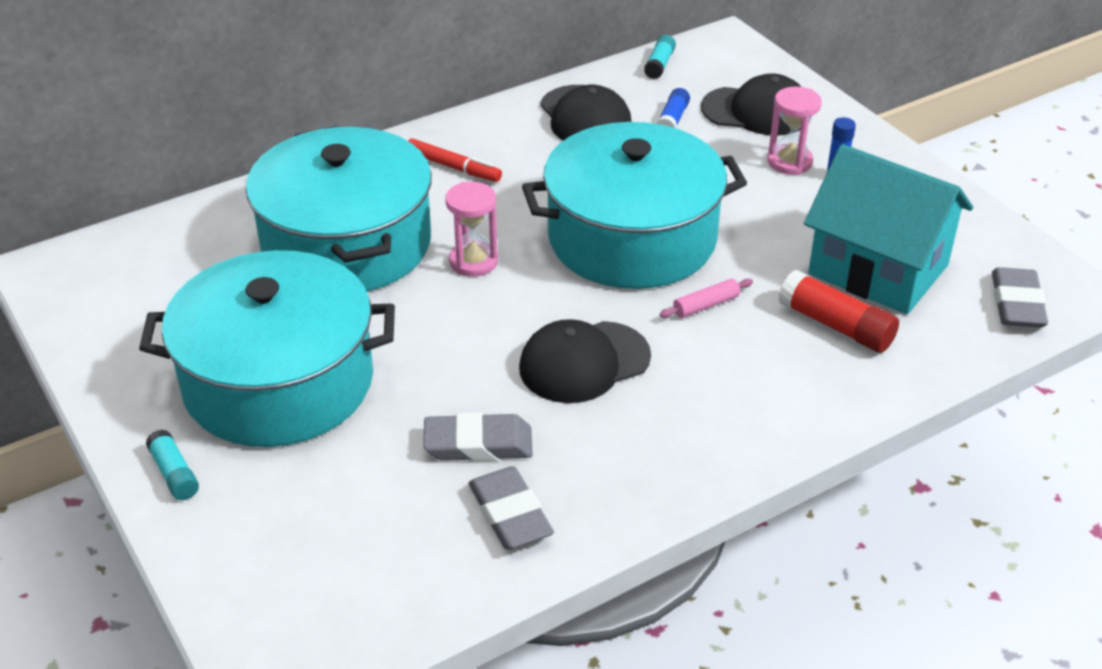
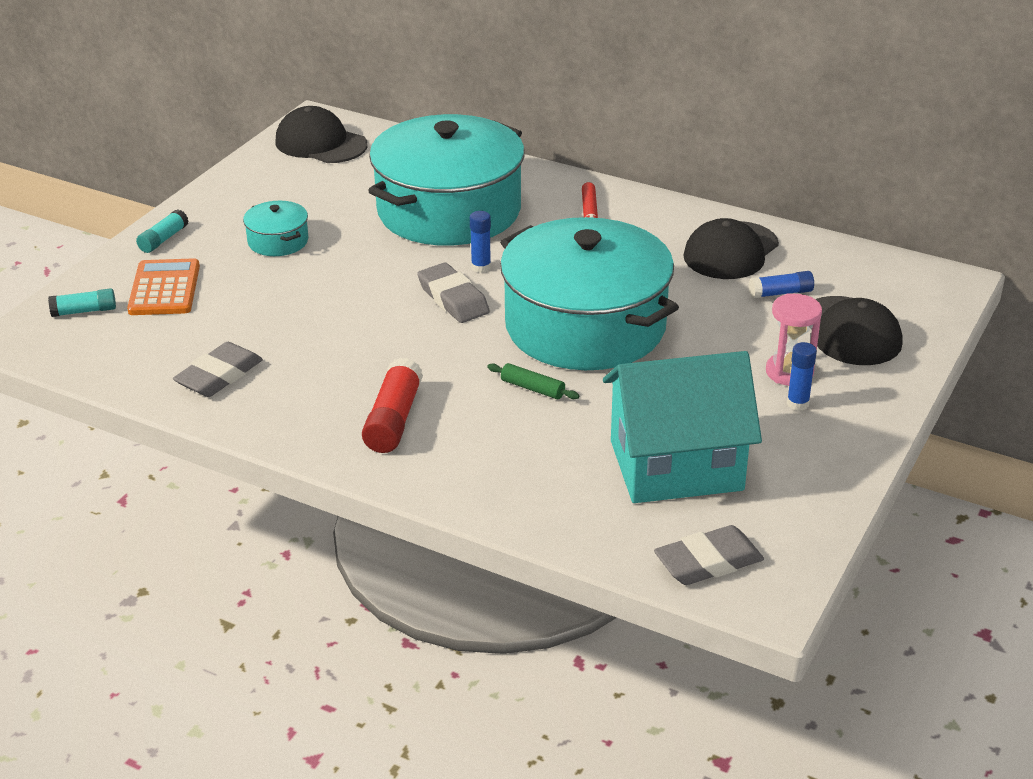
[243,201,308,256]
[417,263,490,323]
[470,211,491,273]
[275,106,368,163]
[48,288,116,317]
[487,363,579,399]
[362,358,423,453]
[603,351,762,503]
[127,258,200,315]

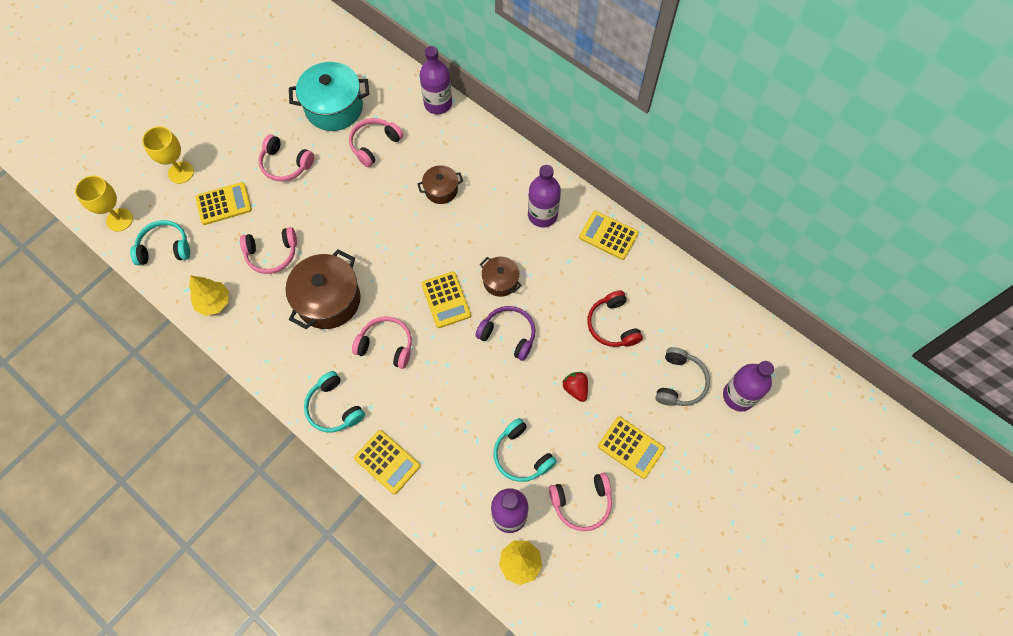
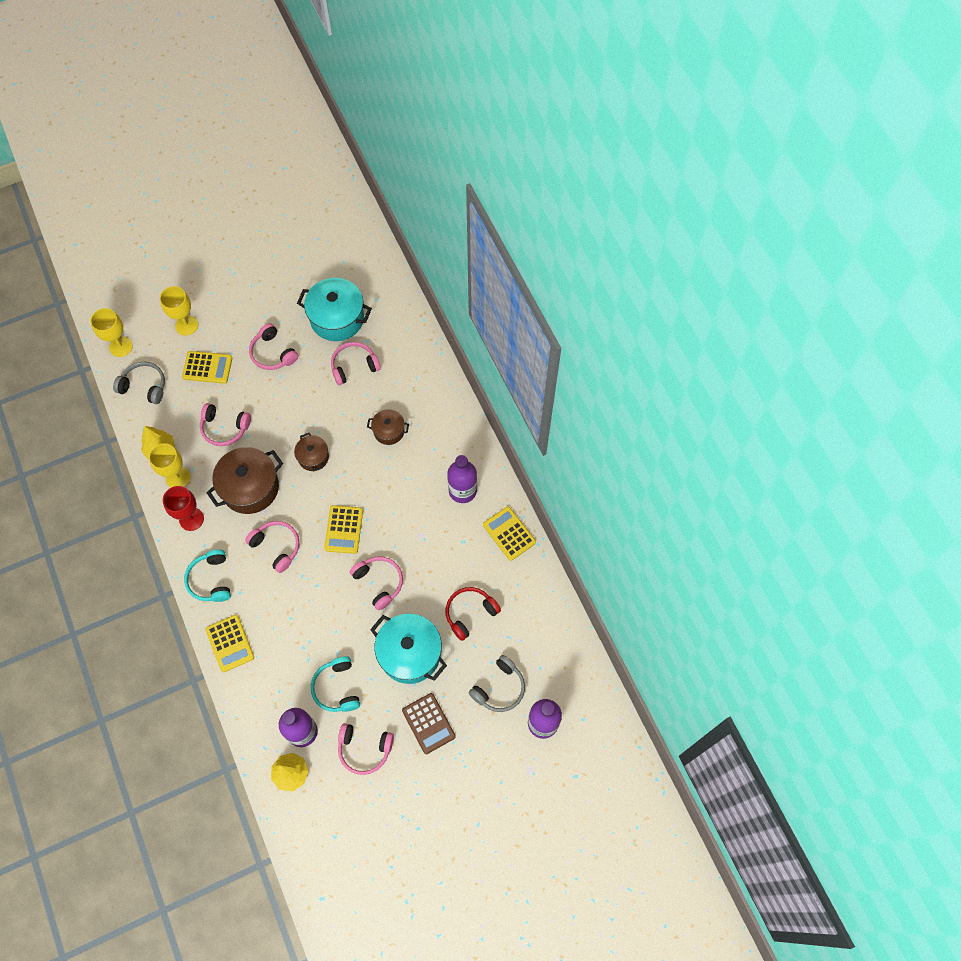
[113,362,165,404]
[420,46,452,114] (first image)
[350,557,403,610]
[294,433,329,471]
[370,614,447,684]
[446,587,501,641]
[402,693,456,754]
[149,443,190,488]
[163,486,204,531]

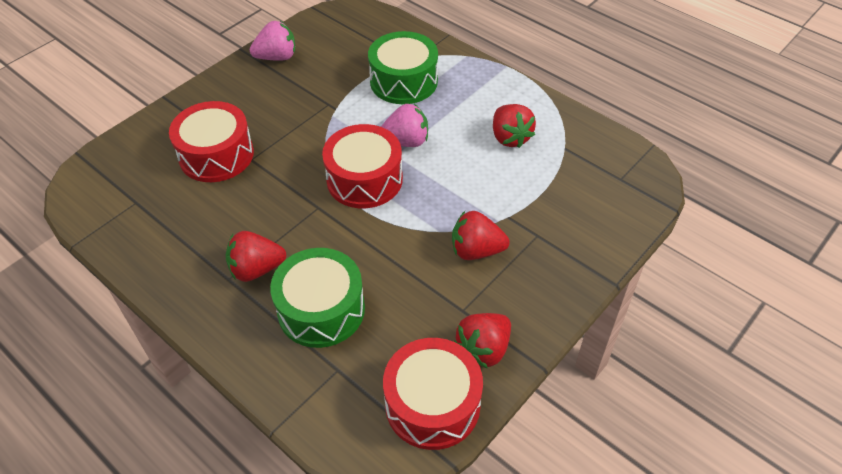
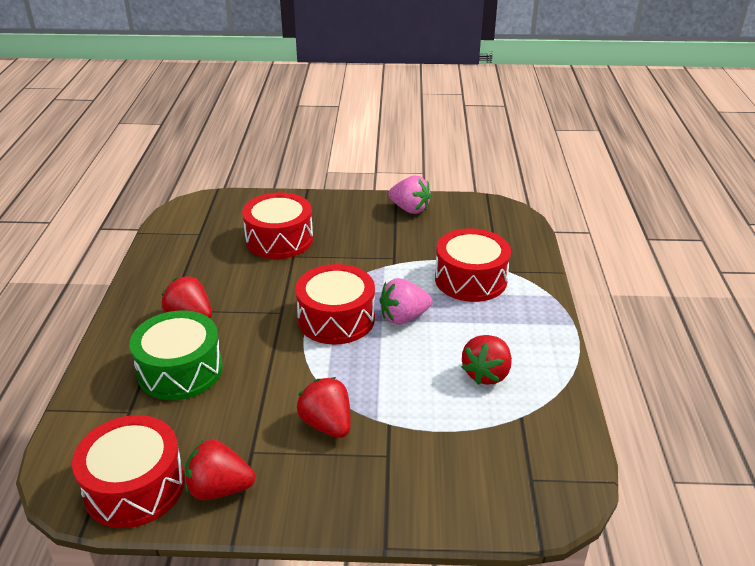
[435,228,511,302]
[380,278,432,325]

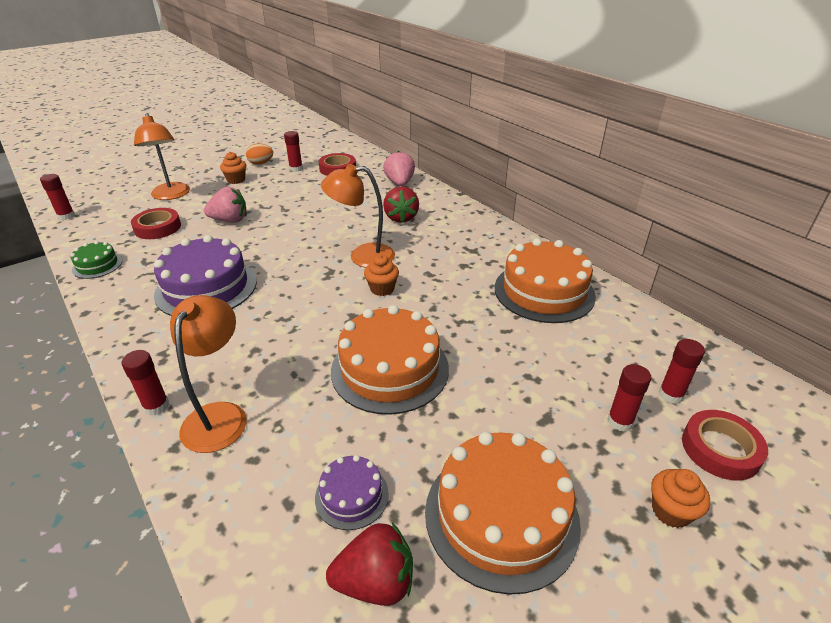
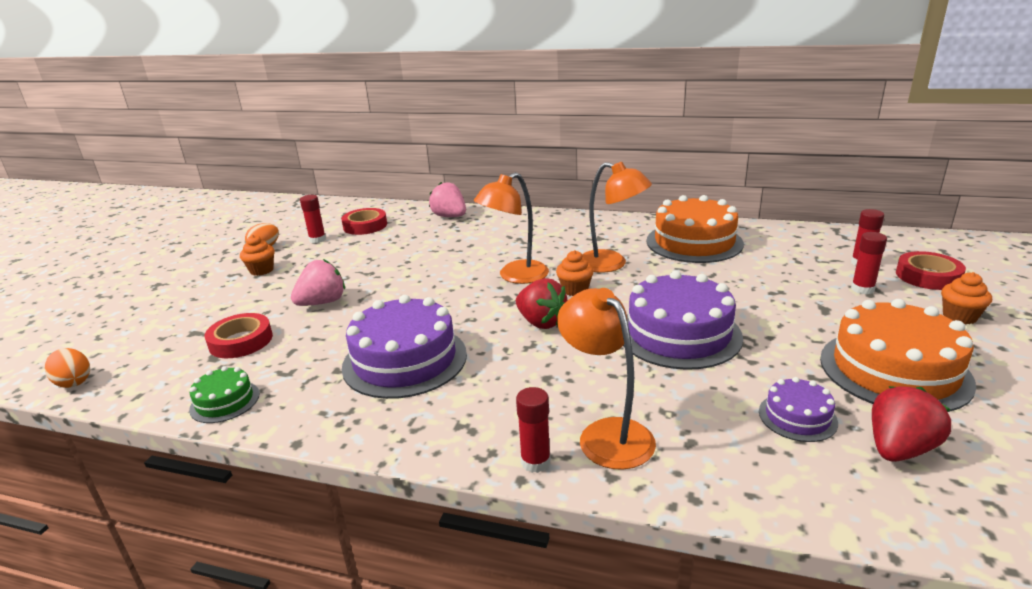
[45,348,90,388]
[582,162,652,273]
[623,271,743,370]
[516,278,567,329]

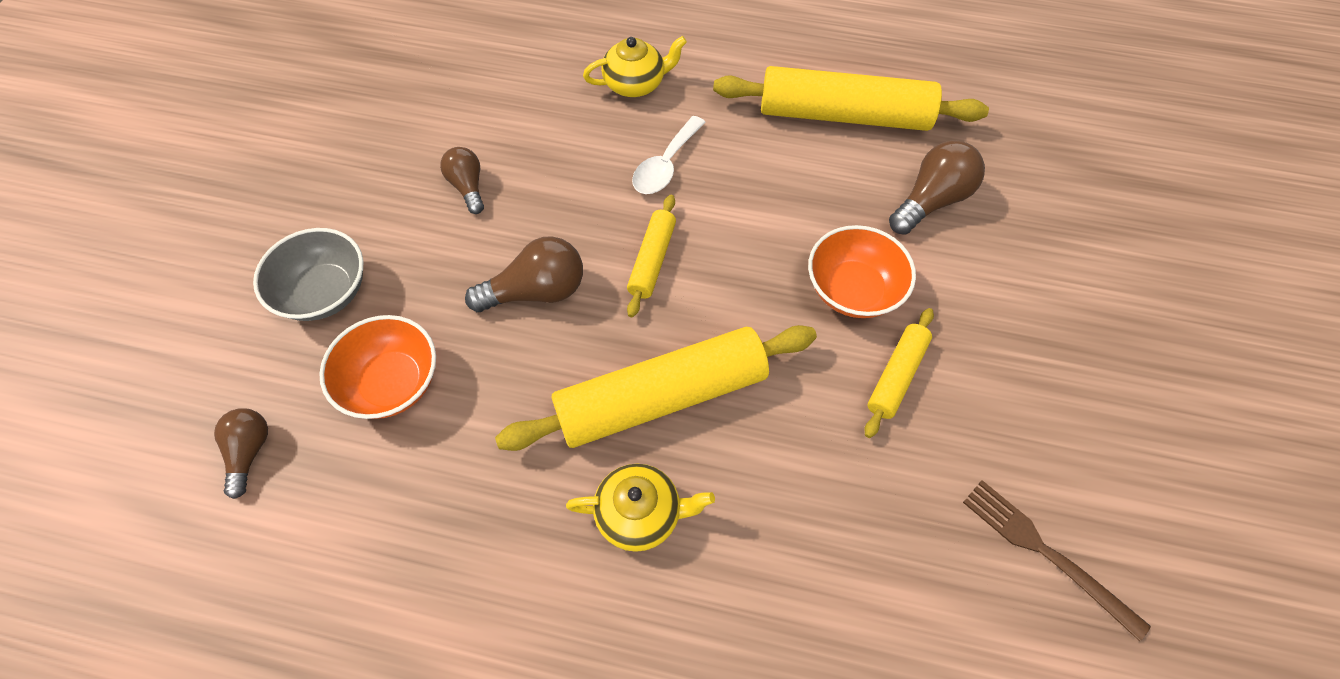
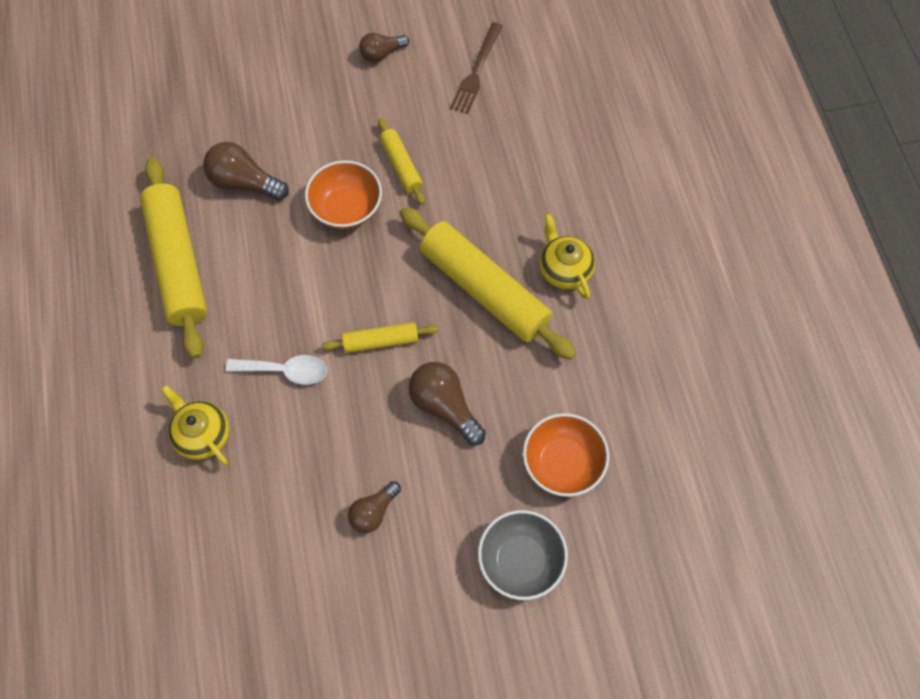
[359,33,409,62]
[378,118,425,205]

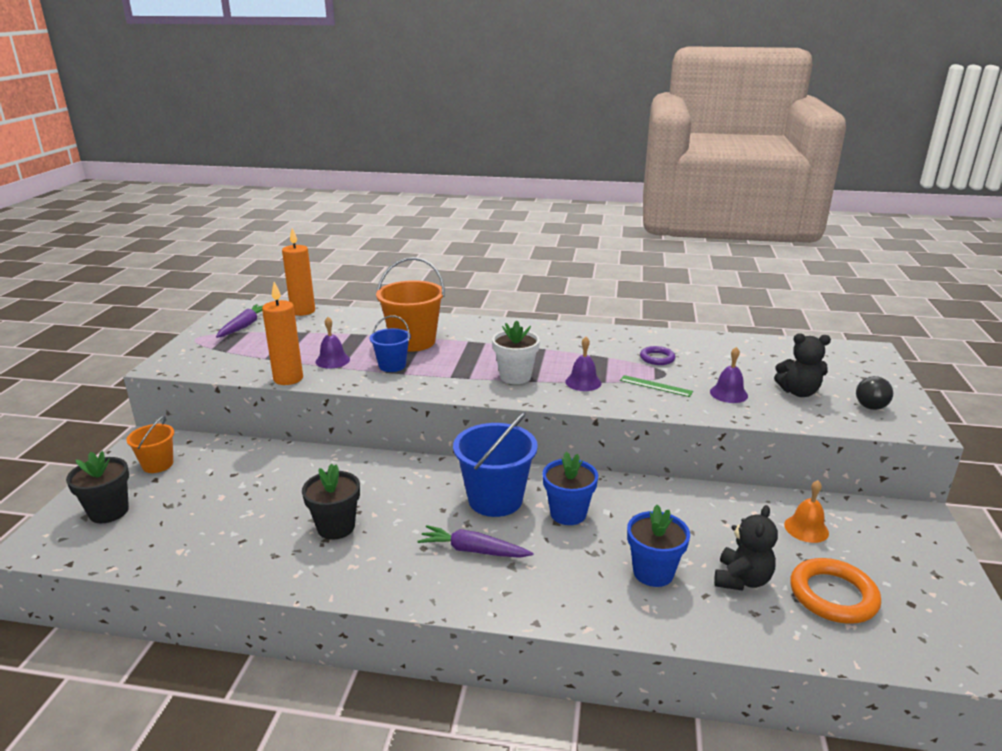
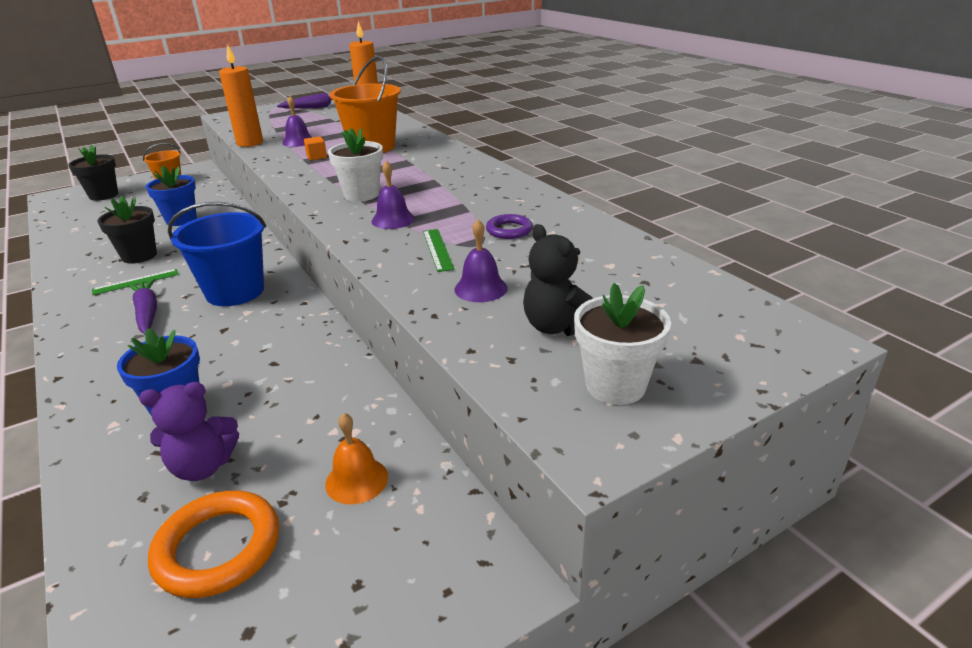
[304,136,327,160]
[146,165,197,226]
[139,382,239,481]
[574,283,671,405]
[92,269,179,295]

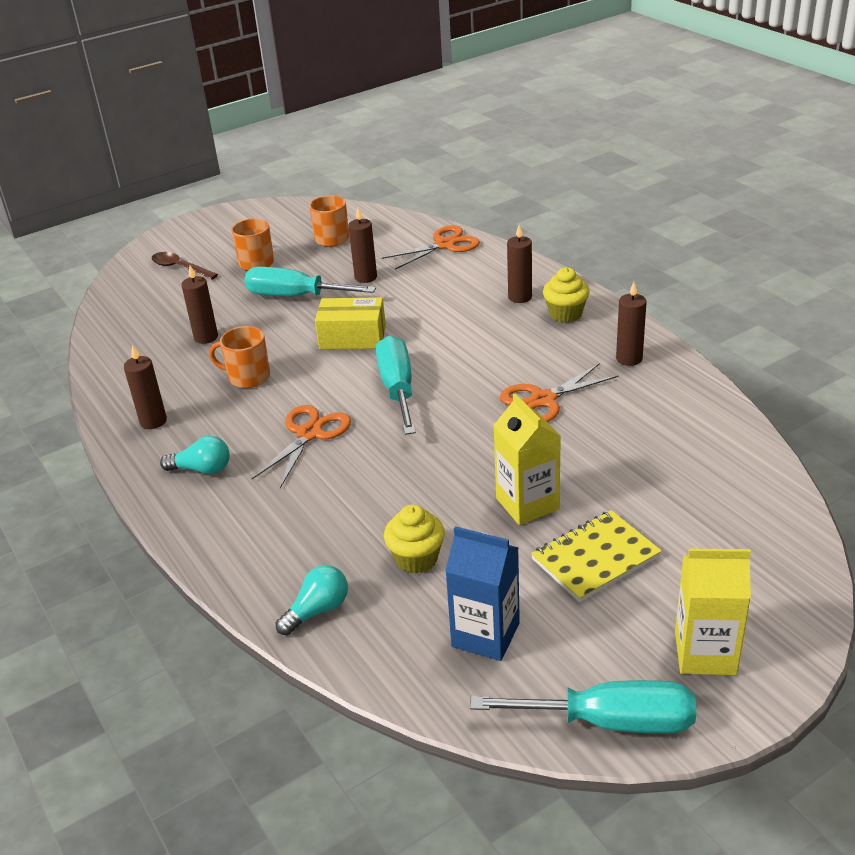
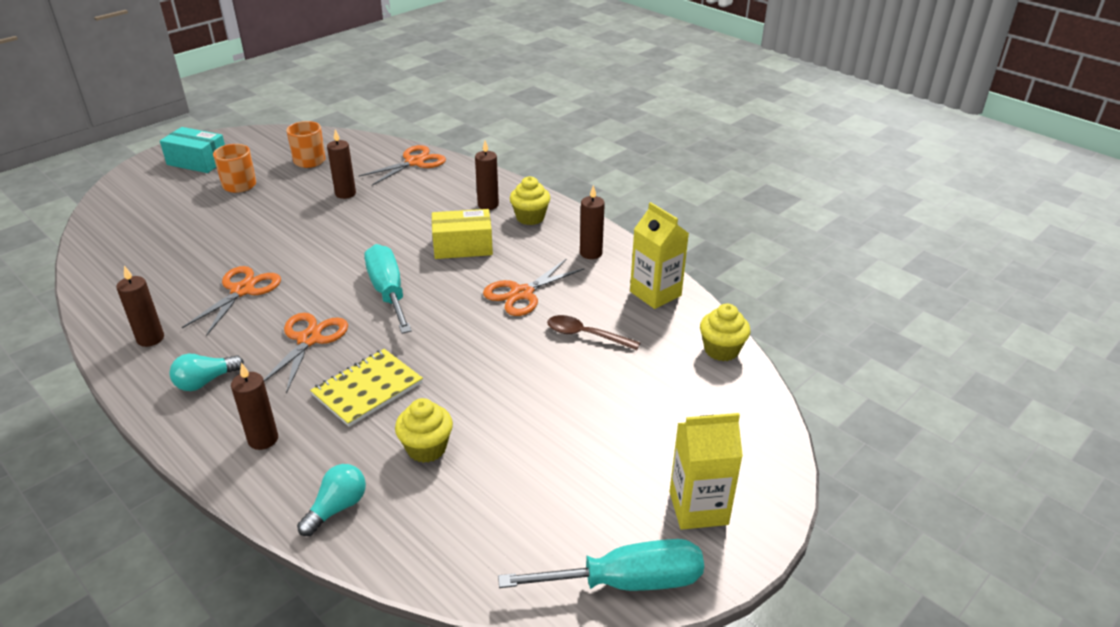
[547,315,640,350]
[169,354,244,391]
[231,363,278,450]
[182,266,281,336]
[244,267,376,296] (first image)
[432,209,493,259]
[445,526,520,661] (first image)
[630,202,689,309]
[310,349,423,427]
[160,127,225,173]
[700,304,750,361]

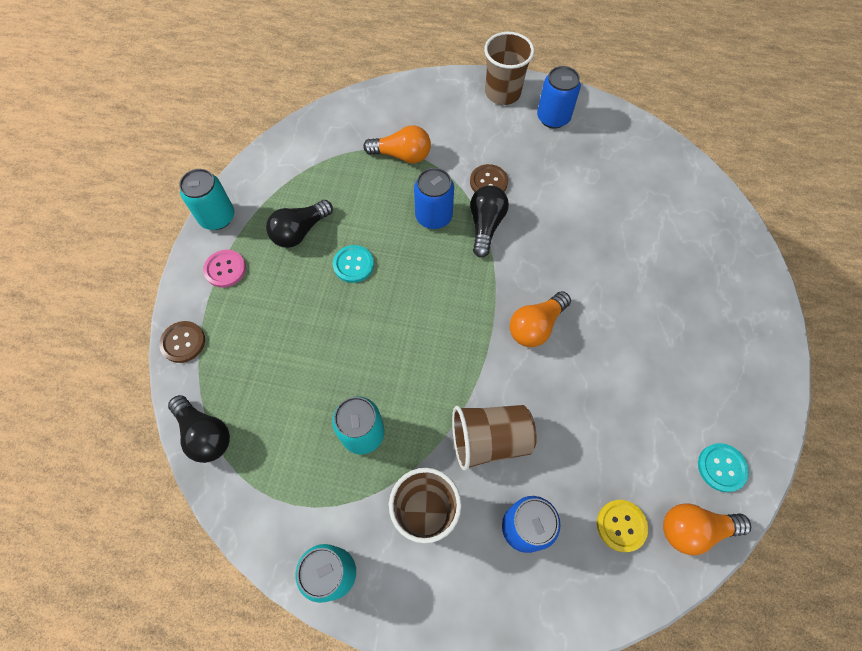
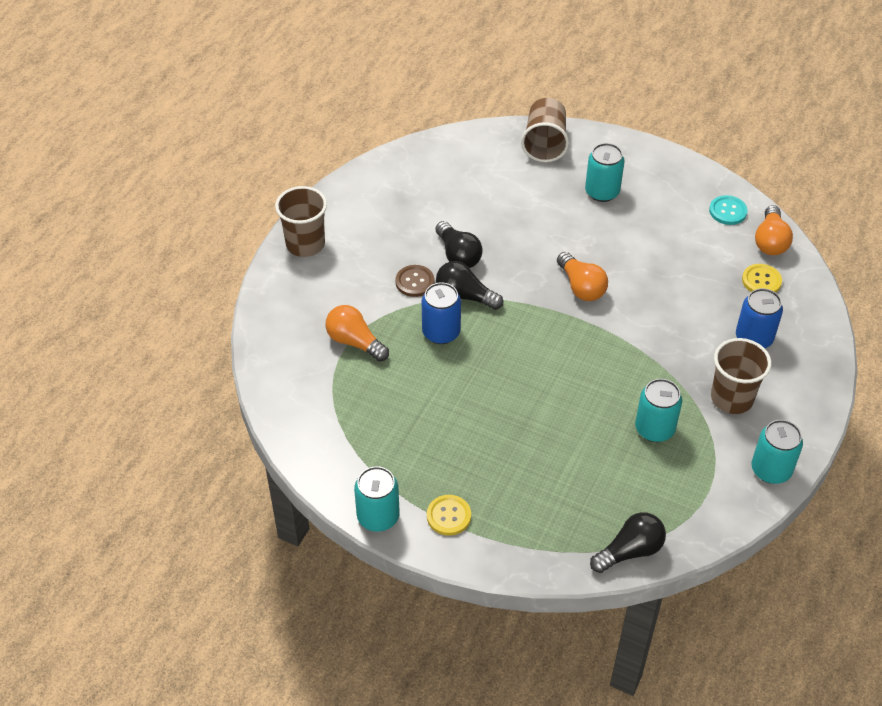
[159,321,205,363] (first image)
[427,495,471,536]
[435,221,483,268]
[333,245,374,283] (first image)
[326,305,389,362]
[521,98,569,162]
[537,66,581,129] (first image)
[585,143,625,202]

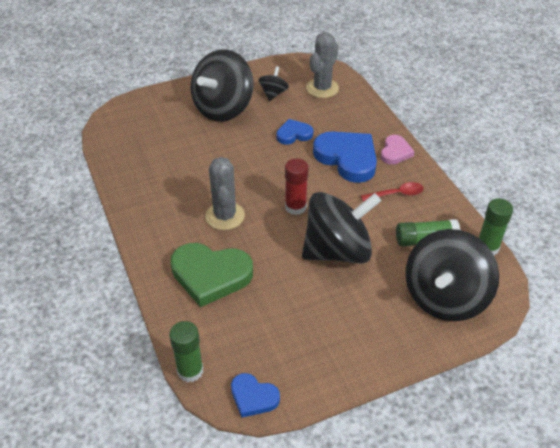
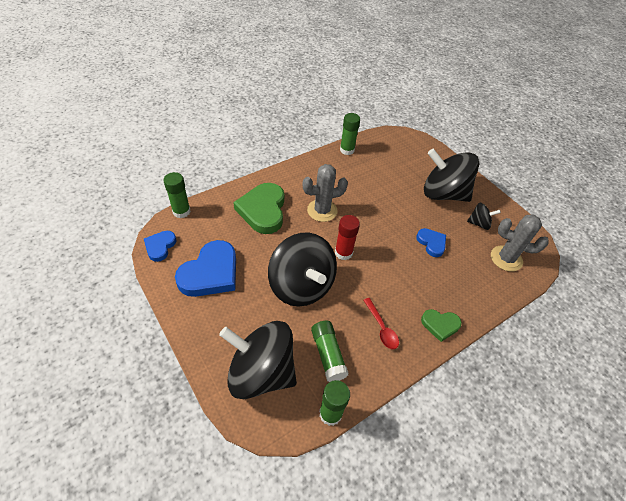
[175,240,236,297]
[421,309,462,342]
[340,113,360,155]

